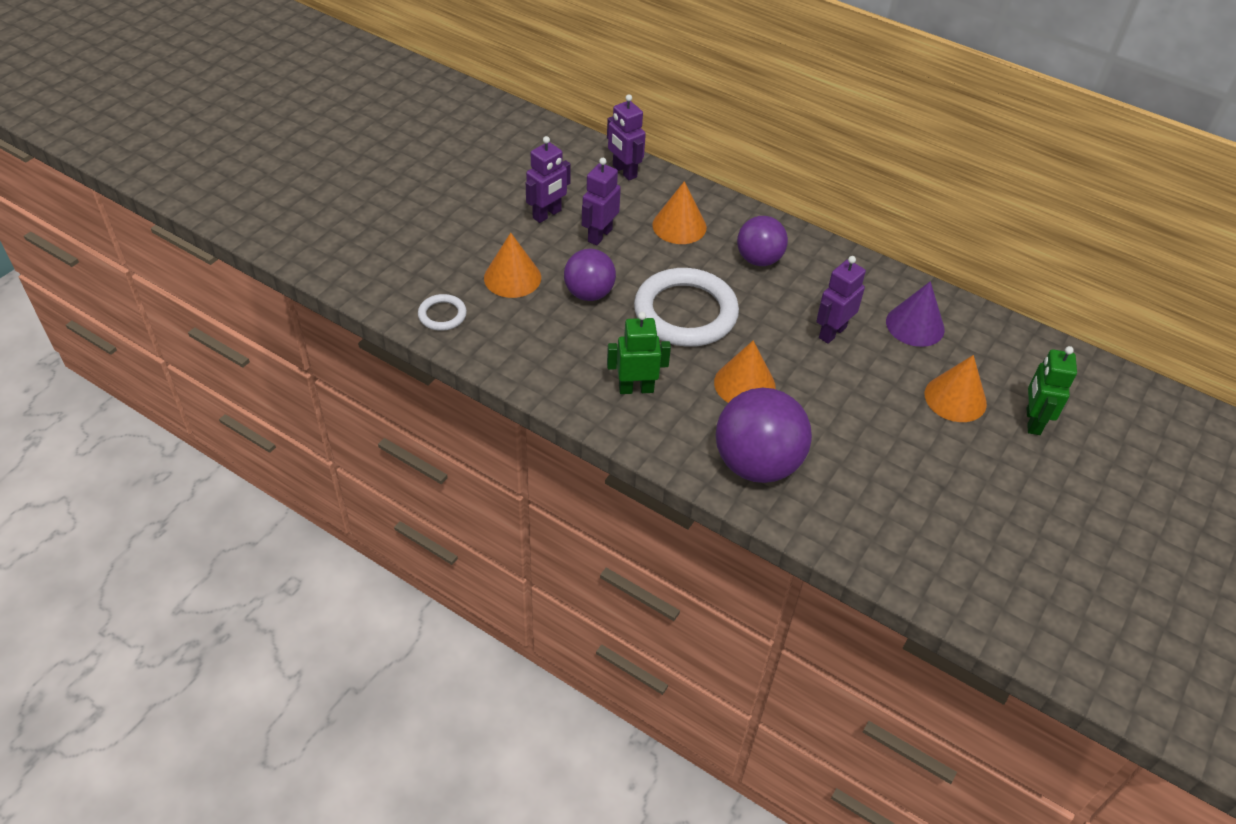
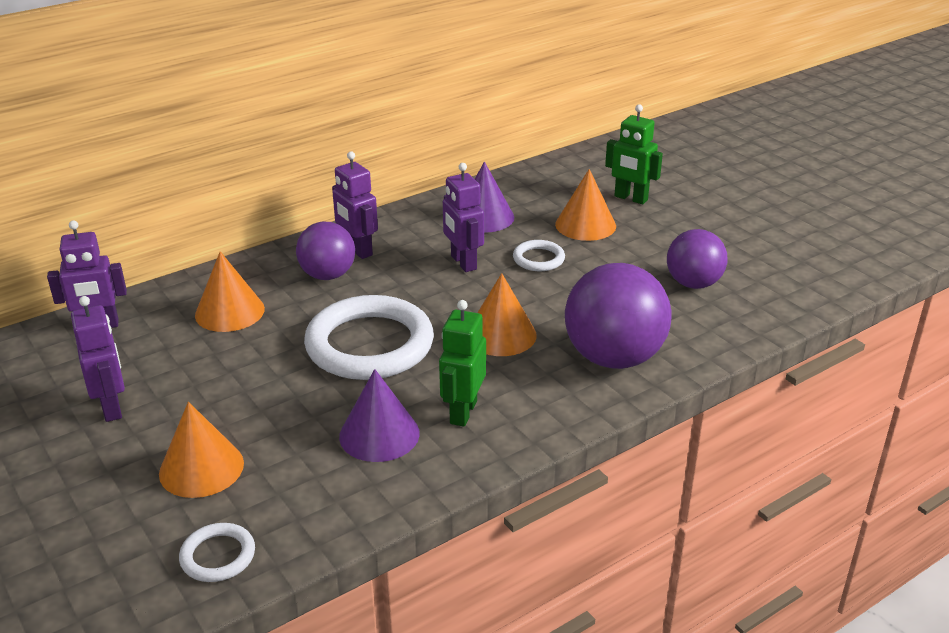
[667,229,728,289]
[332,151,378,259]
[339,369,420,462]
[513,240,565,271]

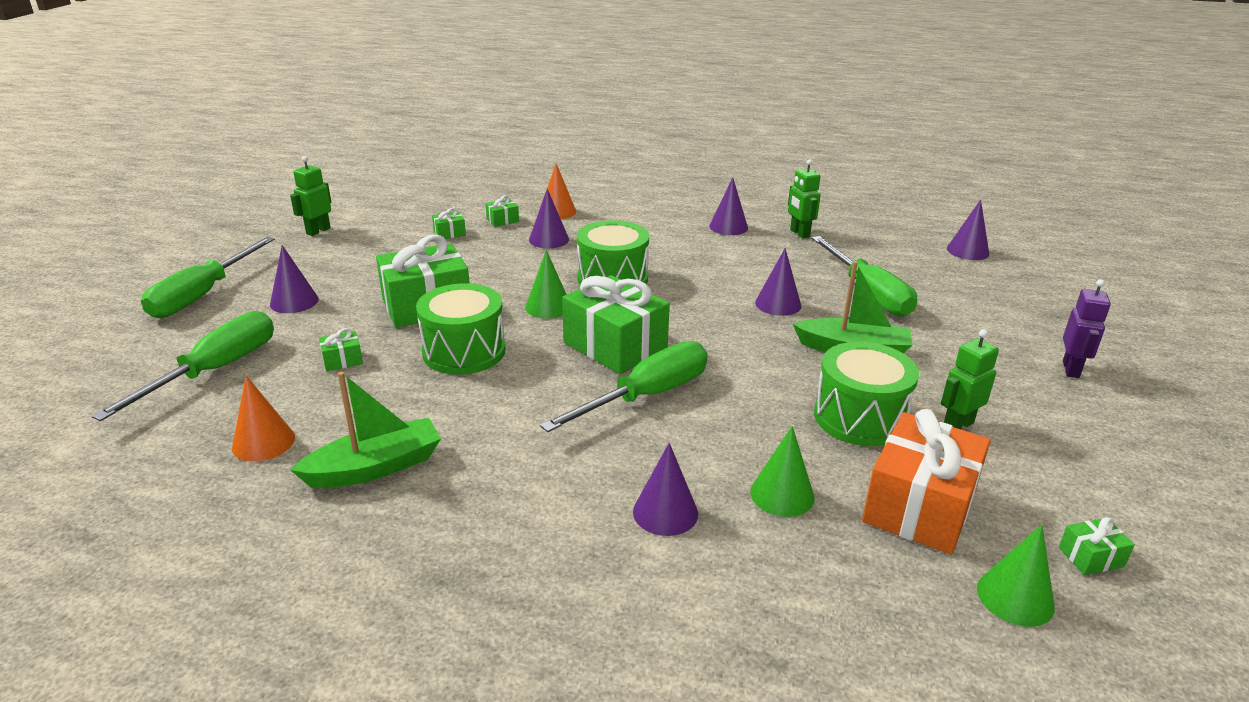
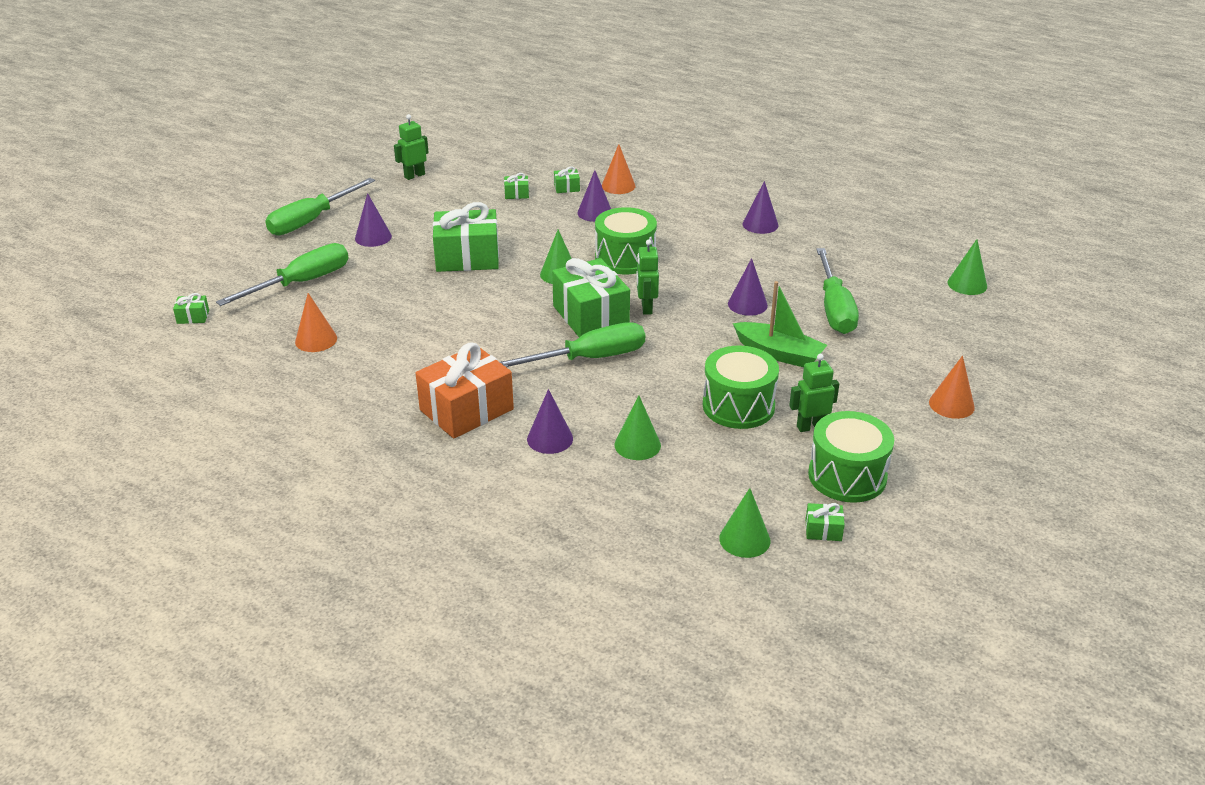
[290,372,441,488] (first image)
[173,293,209,324]
[808,411,894,503]
[636,240,659,315]
[416,342,514,439]
[948,239,987,295]
[929,356,975,419]

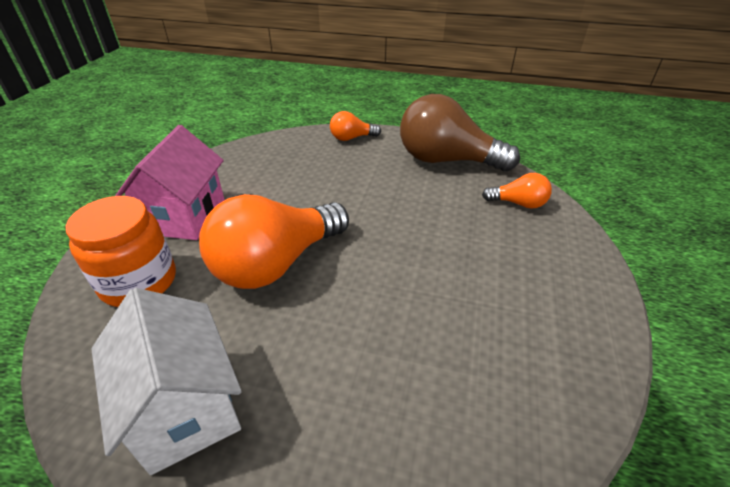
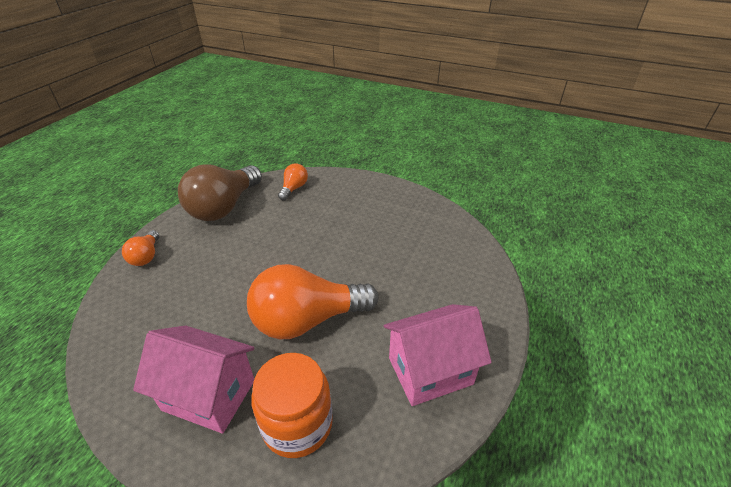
[384,304,492,406]
[247,264,378,339]

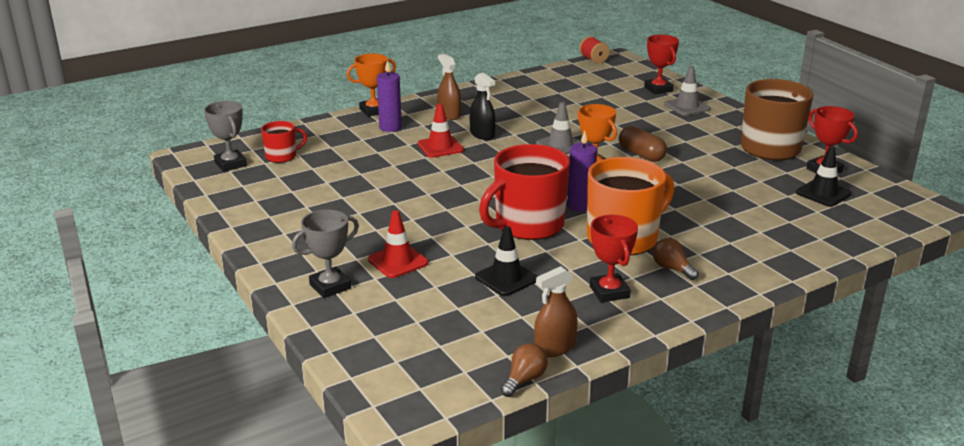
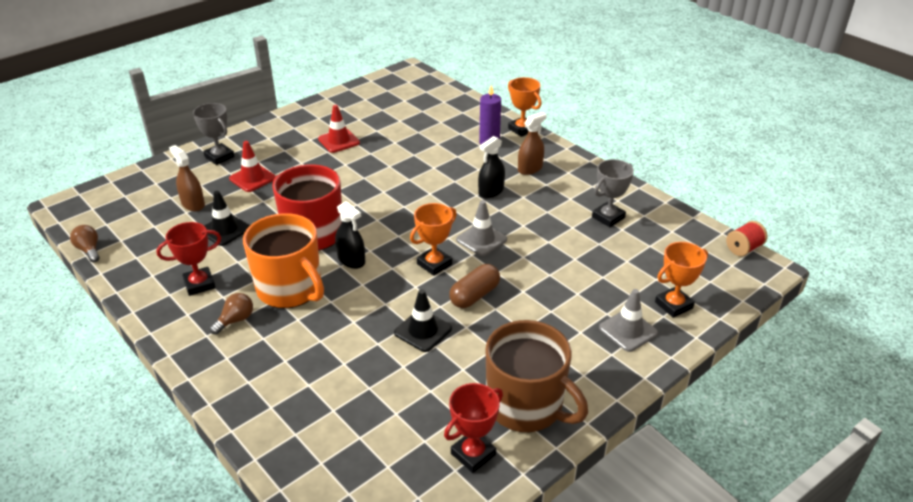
[592,159,634,227]
[261,121,307,163] (first image)
[318,105,360,153]
[70,225,100,262]
[169,145,205,211]
[335,201,365,269]
[655,242,708,318]
[394,289,452,352]

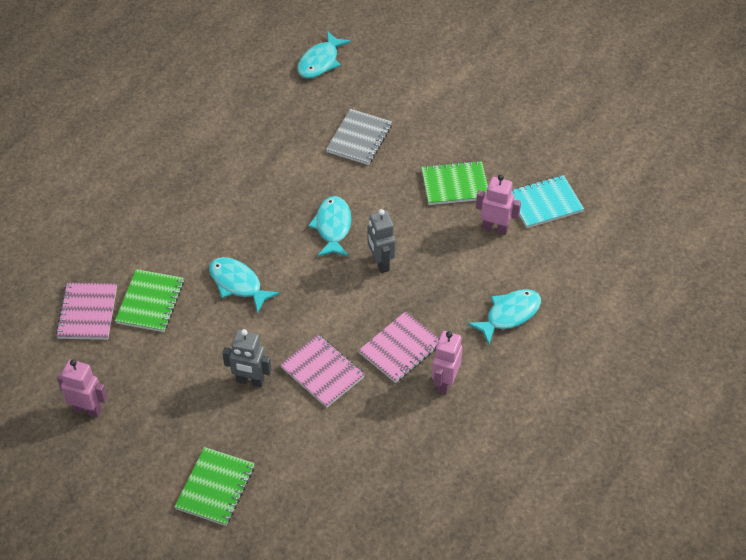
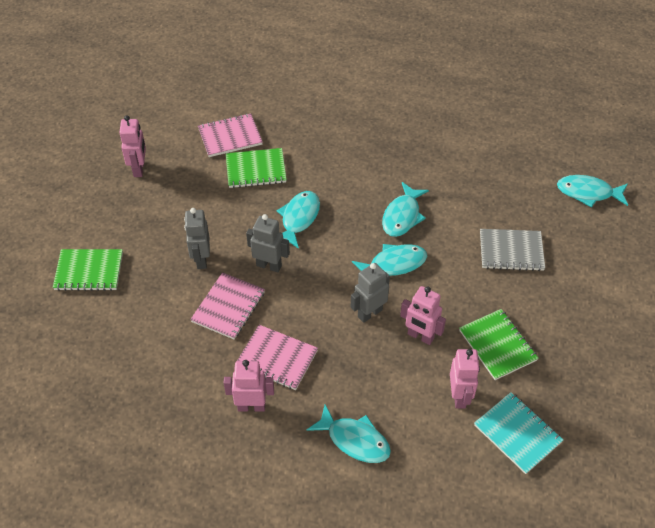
[246,214,290,272]
[382,182,429,237]
[400,286,446,345]

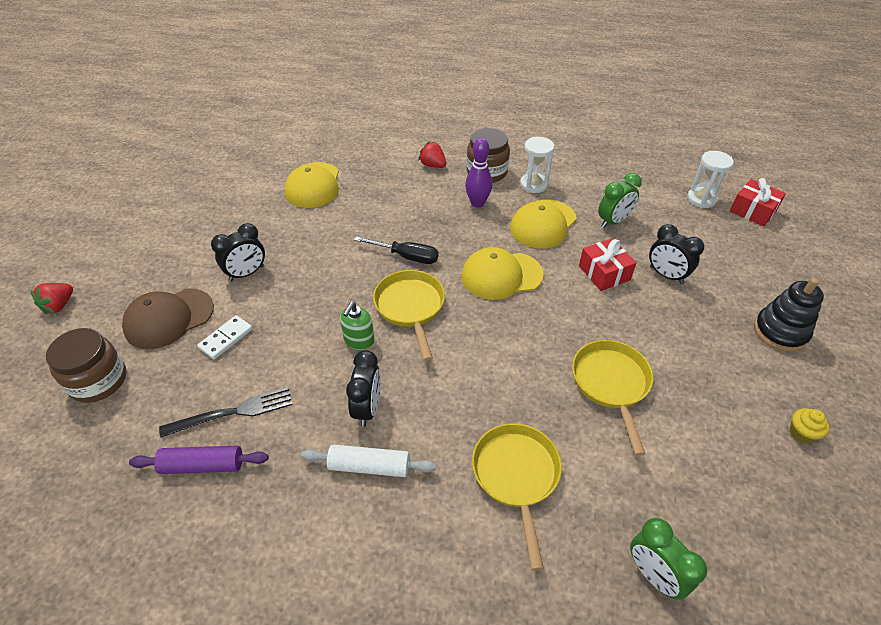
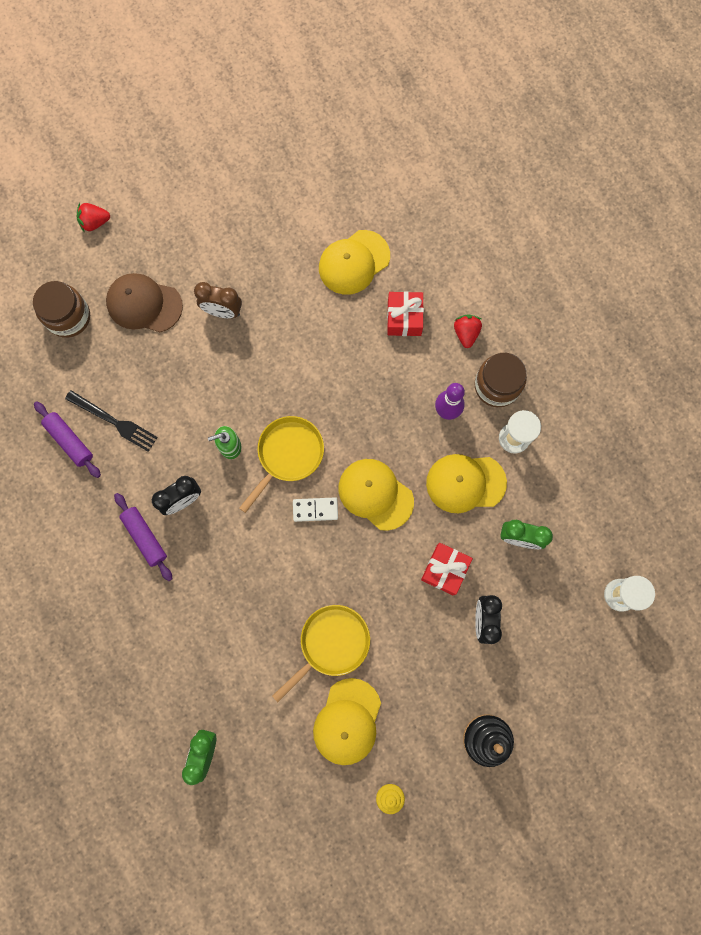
[293,497,338,522]
[194,282,242,318]
[114,493,172,581]
[354,236,439,264] (first image)
[472,423,562,571] (first image)
[387,291,424,336]
[313,678,381,765]

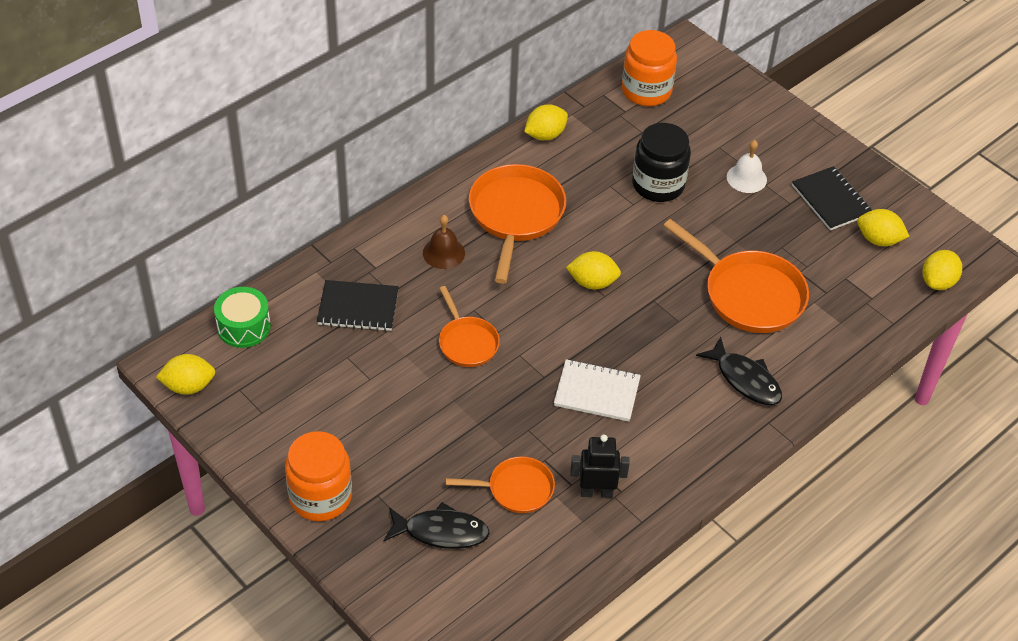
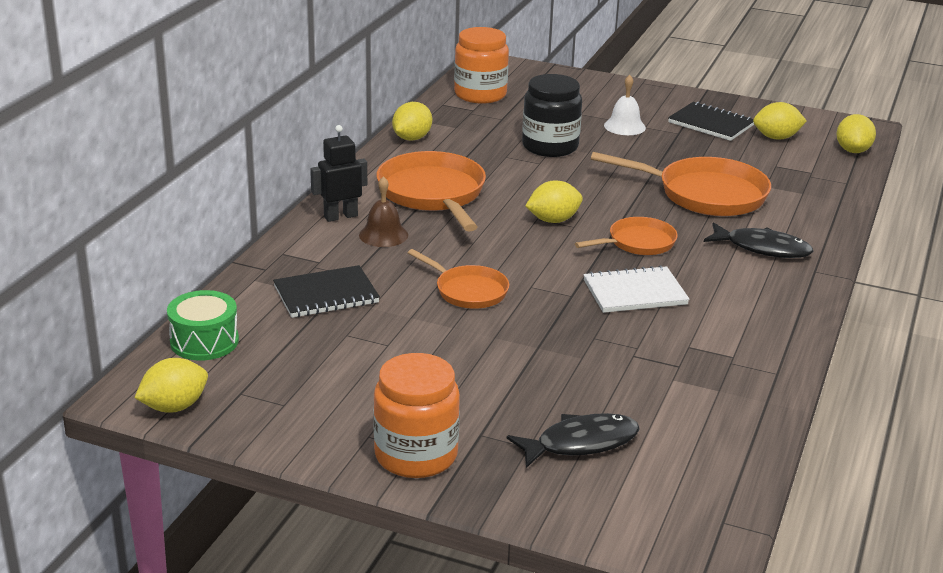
[575,217,678,255]
[310,125,367,222]

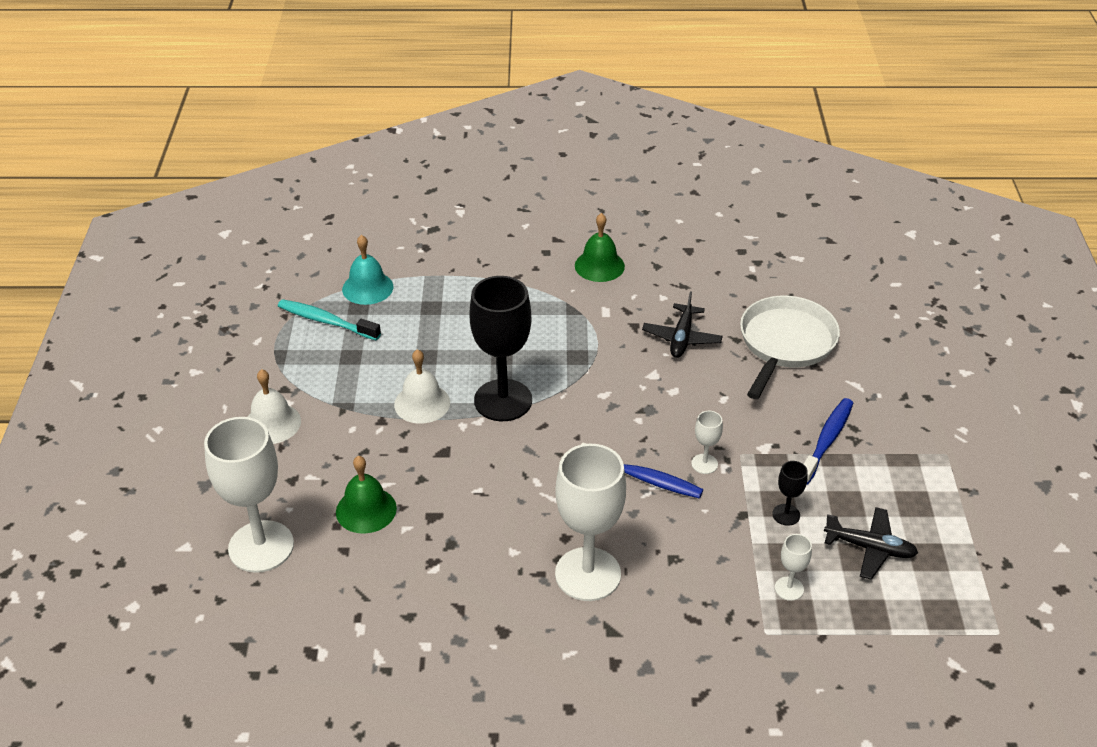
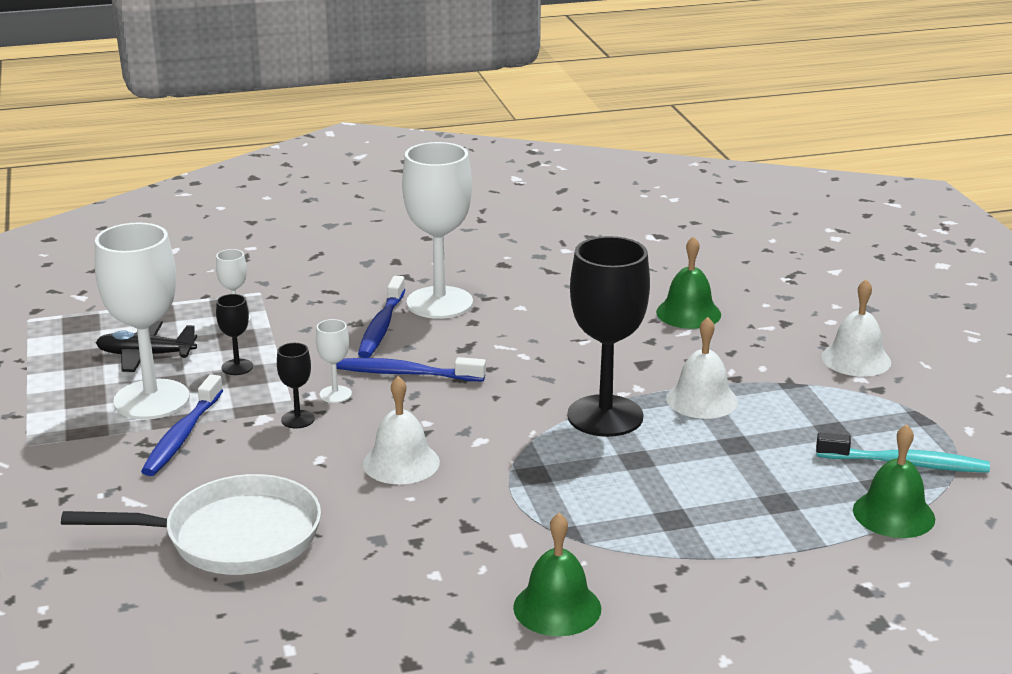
[95,222,190,420]
[853,424,935,538]
[642,291,723,358] (first image)
[61,474,321,575]
[277,343,315,428]
[358,276,405,358]
[363,376,440,484]

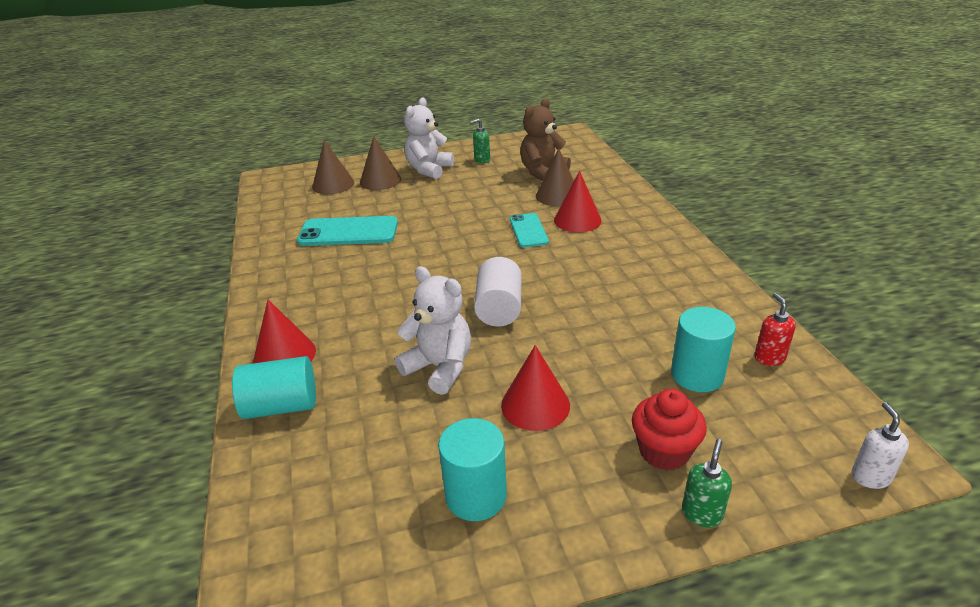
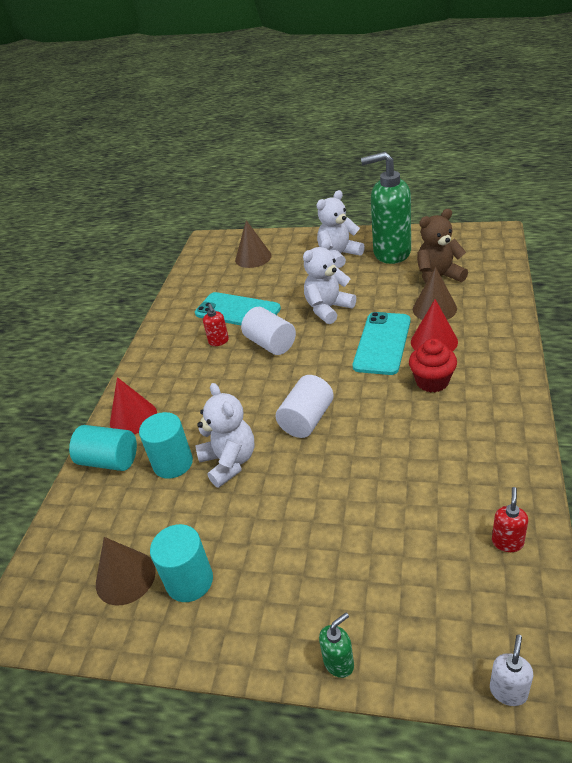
[96,537,156,606]
[361,152,411,264]
[501,345,570,431] (first image)
[353,312,411,375]
[409,338,457,393]
[139,412,193,479]
[203,304,229,346]
[241,307,296,355]
[303,239,356,324]

